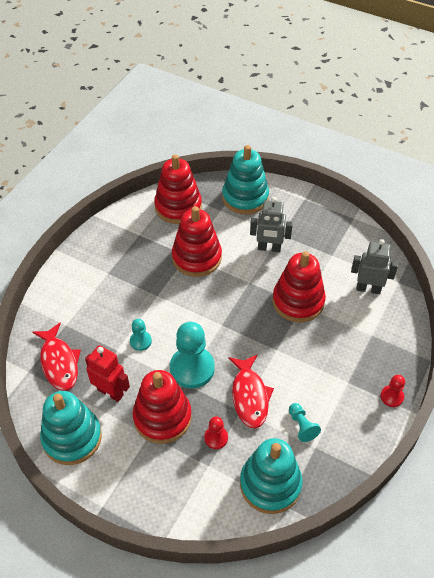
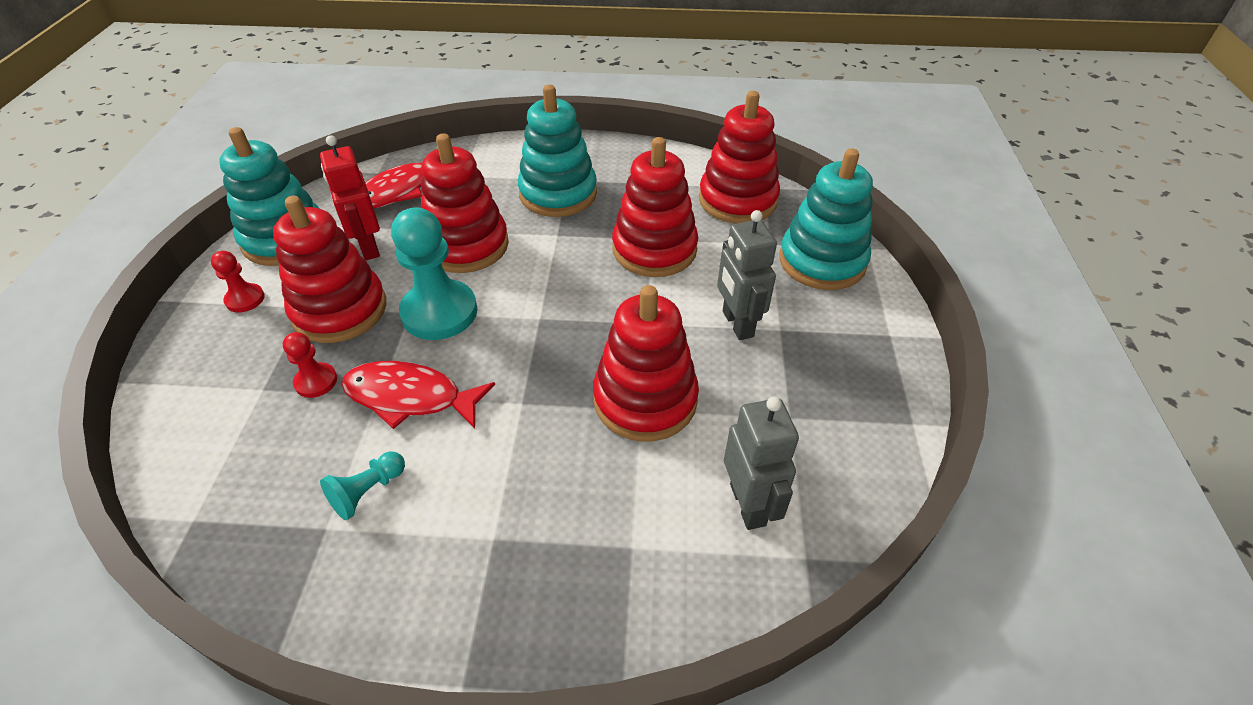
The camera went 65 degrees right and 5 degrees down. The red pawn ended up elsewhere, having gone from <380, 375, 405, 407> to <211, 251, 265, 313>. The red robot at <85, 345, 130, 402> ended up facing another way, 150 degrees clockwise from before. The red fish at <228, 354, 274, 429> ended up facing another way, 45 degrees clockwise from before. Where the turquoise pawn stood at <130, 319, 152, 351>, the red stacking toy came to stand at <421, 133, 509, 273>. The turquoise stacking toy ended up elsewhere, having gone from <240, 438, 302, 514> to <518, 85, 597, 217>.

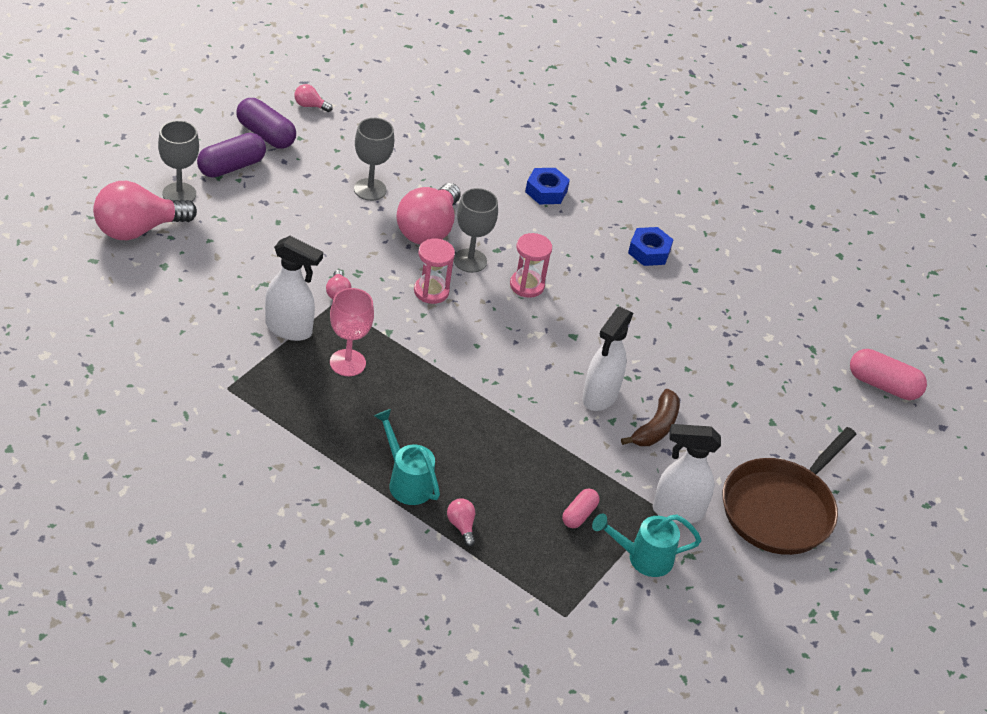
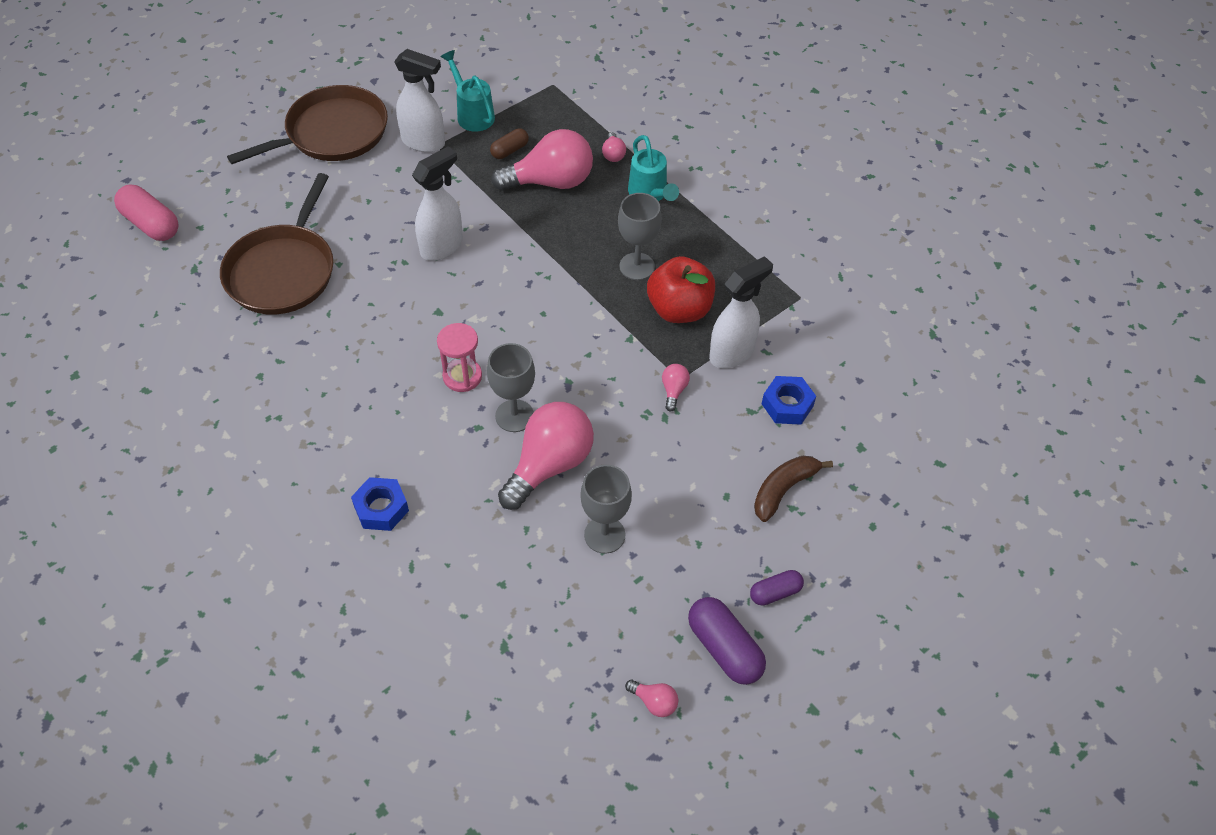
The camera went 160 degrees left and 10 degrees up. The second view gained the brown pan at <220, 173, 333, 314>. The turquoise watering can at <592, 514, 702, 577> ended up facing another way, 135 degrees counterclockwise from before. What was the pink capsule at <562, 488, 600, 528> turned into the brown capsule at <490, 128, 529, 159>. The pink light bulb ended up elsewhere, having gone from <93, 181, 197, 240> to <491, 129, 593, 191>. The grey goblet ended up elsewhere, having gone from <158, 120, 199, 201> to <618, 193, 662, 280>. Where the pink goblet stood at <330, 288, 374, 376>, the red apple came to stand at <647, 256, 715, 323>. The white spray bottle at <265, 236, 323, 341> ended up facing another way, 105 degrees clockwise from before. The size of the purple capsule at <197, 133, 266, 178> changed by a factor of 0.59. The brown banana ended up elsewhere, having gone from <621, 389, 680, 446> to <754, 456, 833, 522>. The blue nut ended up elsewhere, having gone from <628, 227, 673, 266> to <762, 376, 816, 425>. The second view lost the pink hourglass at <414, 238, 455, 304>.

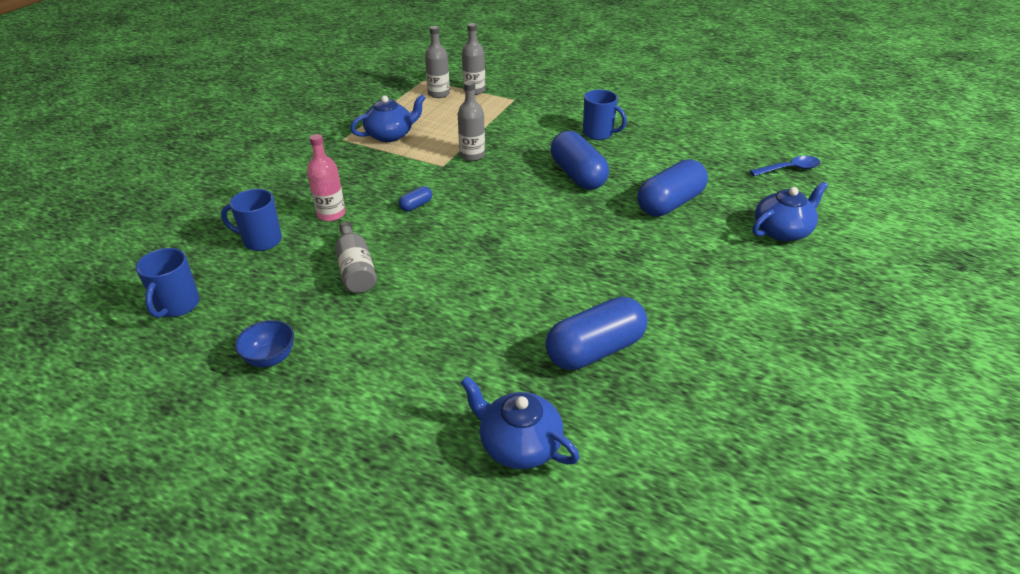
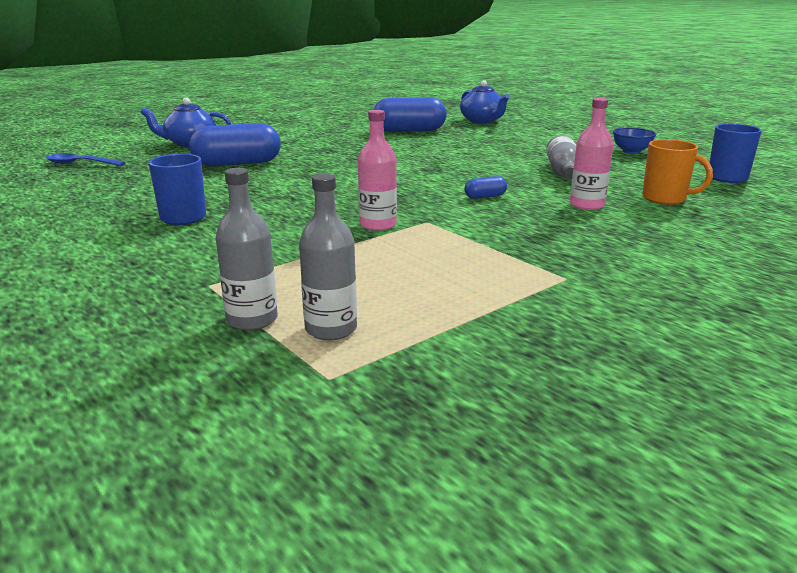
The camera went 155 degrees left and 15 degrees down. What was the grey bottle at <458, 81, 485, 161> turned into the pink bottle at <358, 110, 397, 231>. What was the blue mug at <221, 189, 282, 251> turned into the orange mug at <642, 139, 713, 205>. The second view lost the blue teapot at <350, 94, 425, 142>. The second view lost the blue capsule at <551, 131, 609, 190>.

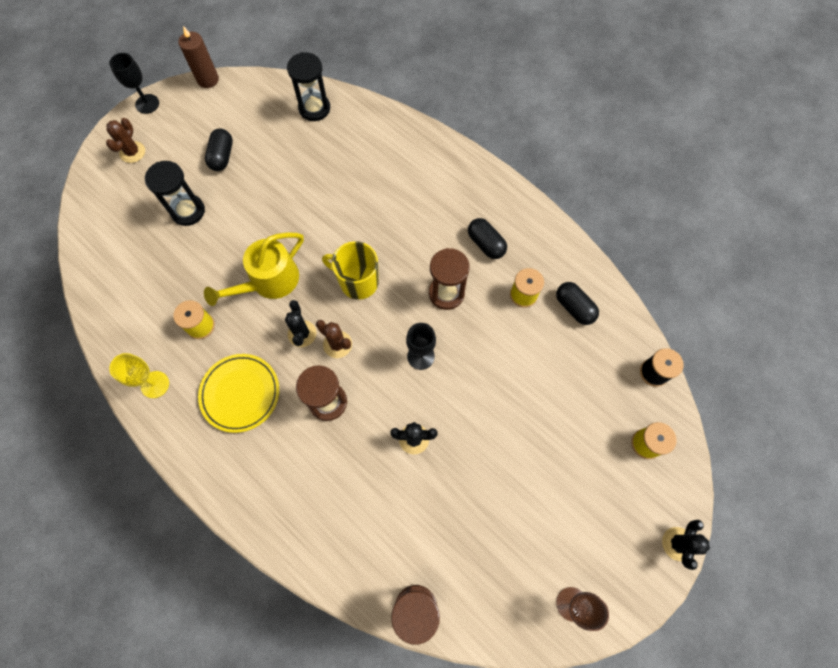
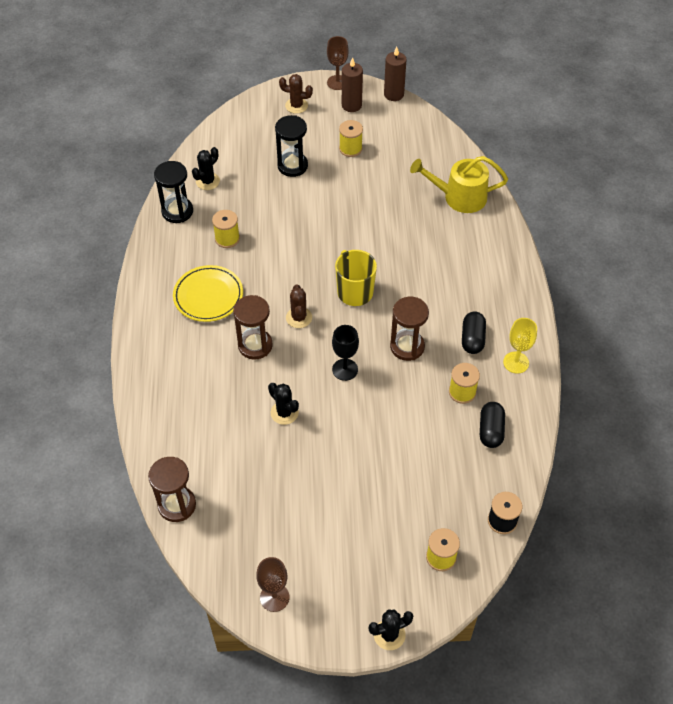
The camera went 45 degrees right and 15 degrees down. The black hourglass ended up elsewhere, having gone from <287, 52, 330, 121> to <154, 161, 193, 223>. The black cactus ended up elsewhere, having gone from <285, 300, 316, 347> to <192, 147, 220, 190>. The brown cactus at <106, 118, 145, 163> ended up facing another way, 45 degrees clockwise from before. What was the black goblet at <109, 53, 159, 114> turned into the brown goblet at <327, 36, 349, 90>. Where the black capsule stood at <205, 128, 233, 171>, the yellow spool came to stand at <339, 120, 363, 157>. The second view gained the brown candle at <342, 57, 363, 112>. The yellow watering can ended up elsewhere, having gone from <204, 233, 304, 306> to <410, 156, 508, 213>. The yellow goblet ended up elsewhere, having gone from <109, 353, 169, 398> to <503, 318, 537, 374>.

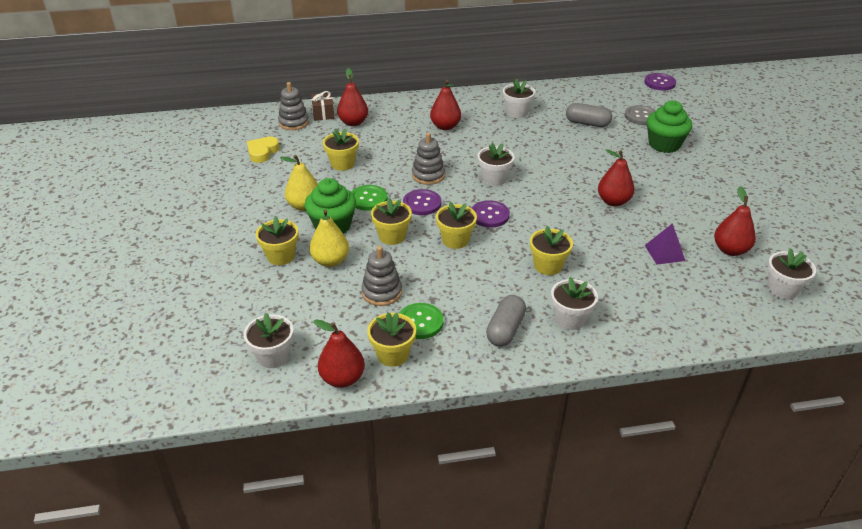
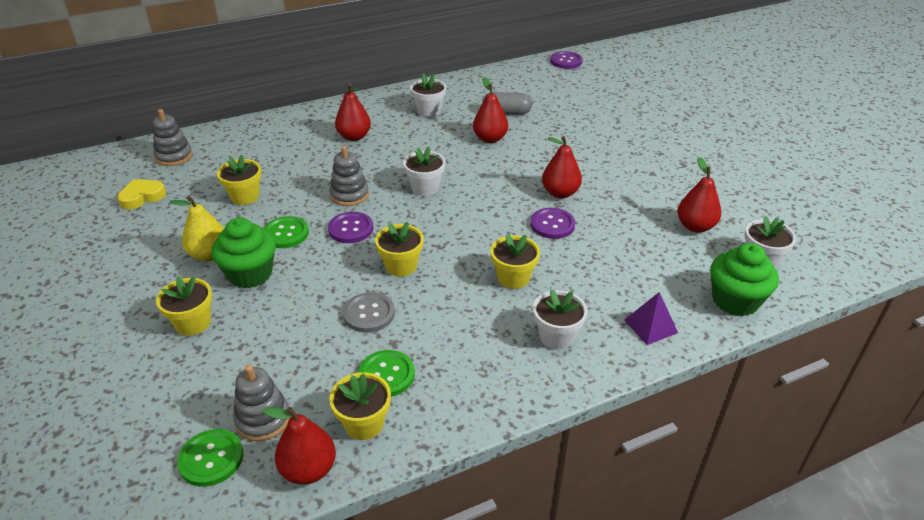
The camera went 15 degrees left and 0 degrees up. The yellow heart at <247, 137, 280, 163> ended up facing another way, 45 degrees clockwise from before. Where the white flower pot stood at <244, 313, 293, 368>, the green button came to stand at <177, 429, 243, 487>. The grey stacking toy ended up elsewhere, having gone from <361, 246, 402, 306> to <233, 365, 290, 441>. The grey button ended up elsewhere, having gone from <625, 105, 656, 125> to <343, 292, 395, 333>. The red pear ended up elsewhere, having gone from <337, 68, 368, 126> to <473, 77, 508, 143>. The purple button ended up elsewhere, having gone from <472, 200, 510, 228> to <530, 208, 575, 239>. The purple pyramid ended up elsewhere, having gone from <645, 223, 685, 265> to <624, 292, 678, 345>. The green cupcake ended up elsewhere, having gone from <647, 100, 692, 153> to <710, 243, 779, 317>. The second view lost the yellow pear at <309, 209, 349, 267>. The second view lost the brown gift at <311, 91, 335, 121>. The second view lost the yellow flower pot at <371, 198, 412, 245>. The second view lost the grey capsule at <486, 295, 526, 347>.

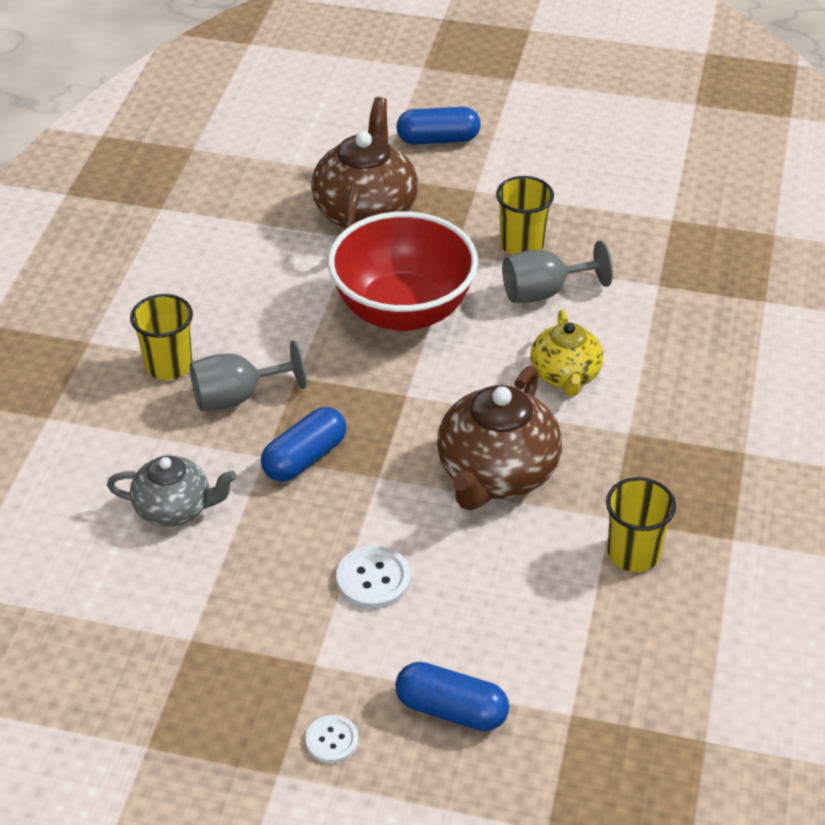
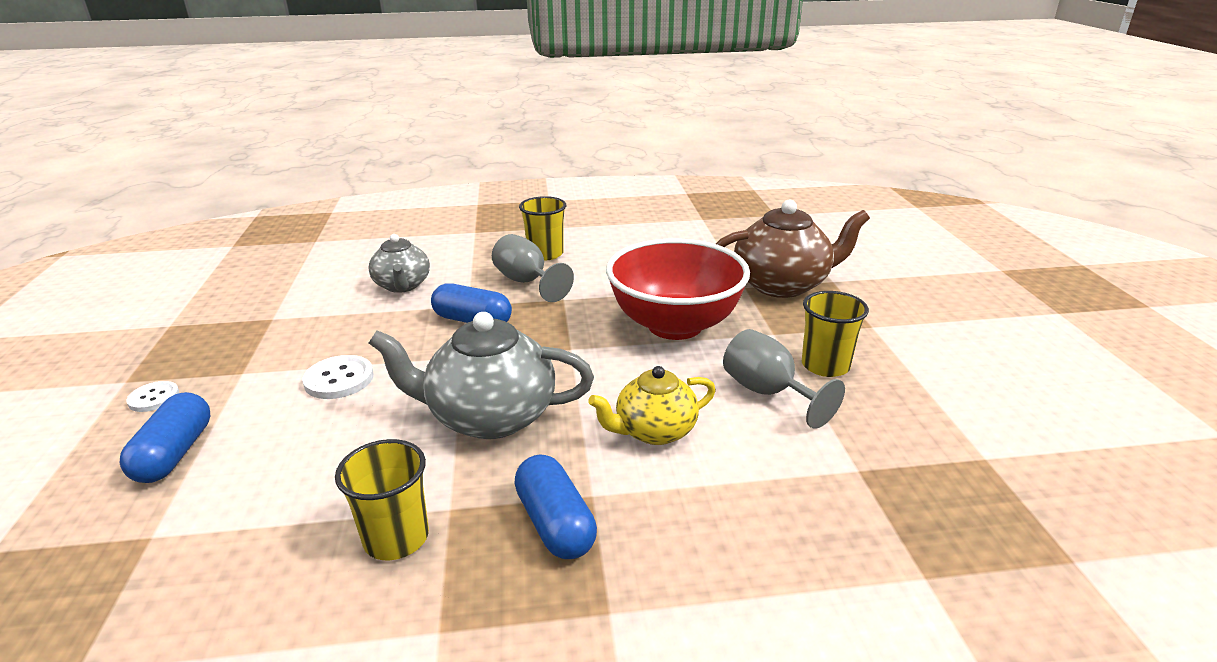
The camera went 70 degrees right and 15 degrees down. What was the brown teapot at <437, 366, 562, 510> turned into the grey teapot at <369, 312, 594, 439>. The blue capsule ended up elsewhere, having gone from <396, 107, 481, 145> to <514, 455, 597, 559>.

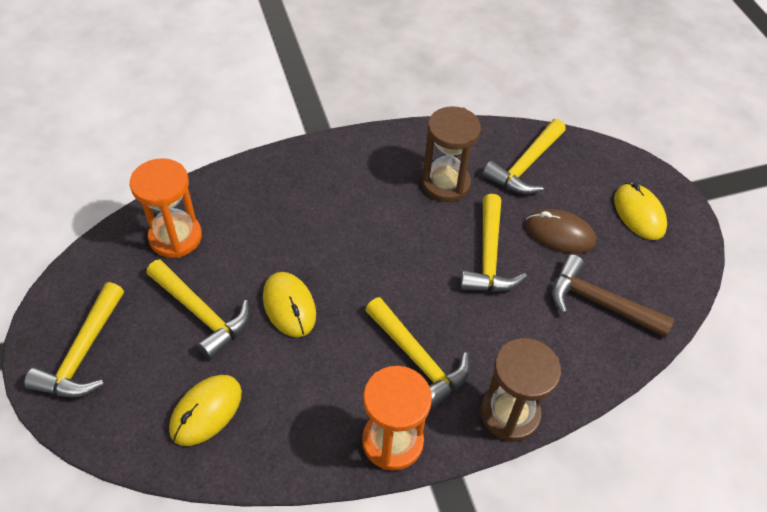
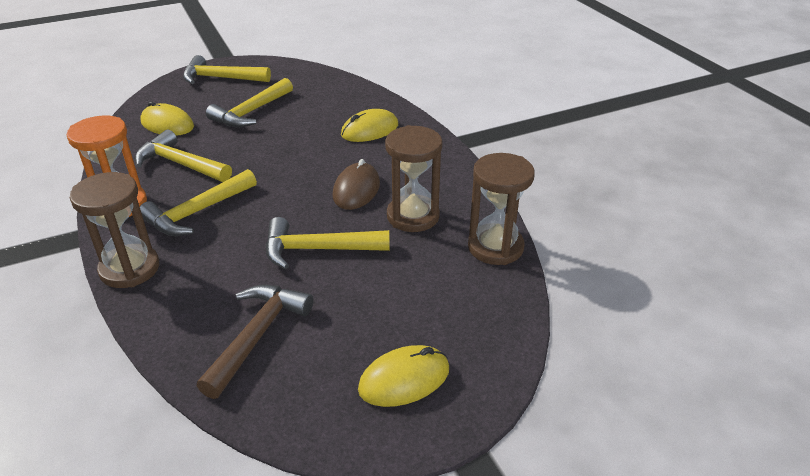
The camera went 85 degrees right and 15 degrees down. The yellow hammer ended up elsewhere, having gone from <482, 119, 566, 194> to <135, 129, 232, 182>. The brown mouse ended up elsewhere, having gone from <525, 209, 596, 253> to <332, 159, 380, 210>. The yellow mouse ended up elsewhere, having gone from <263, 272, 316, 337> to <341, 109, 398, 142>. The second view gained the brown hourglass at <468, 153, 535, 265>. The second view lost the orange hourglass at <130, 158, 202, 258>.

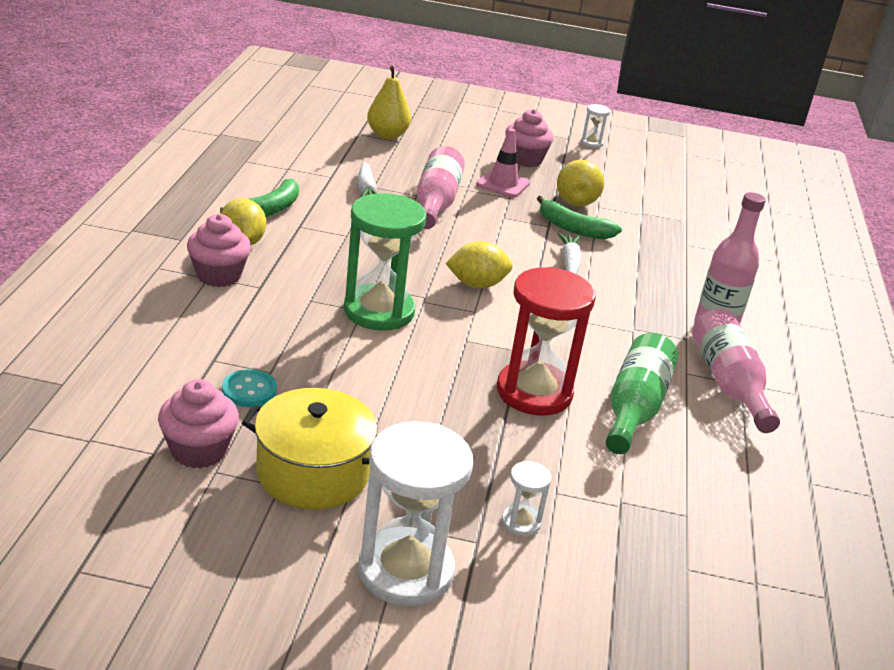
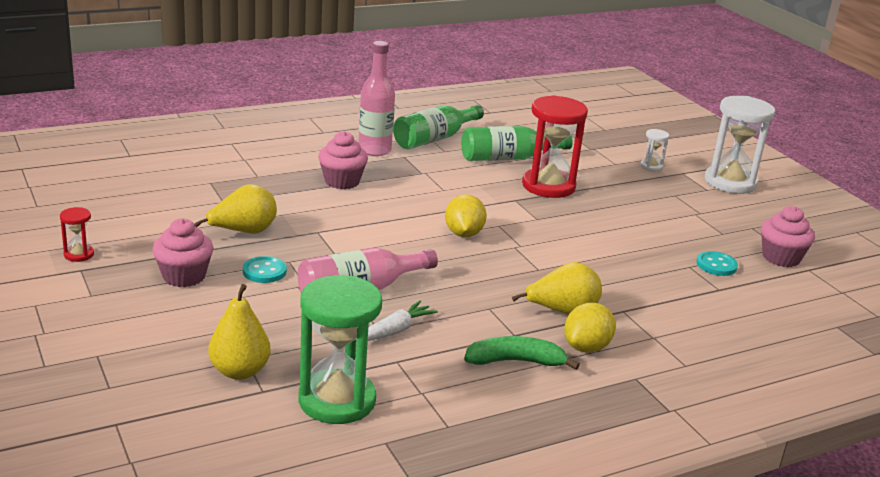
The camera went 125 degrees left and 5 degrees down. What was the white hourglass at <581, 104, 610, 148> turned into the red hourglass at <60, 207, 94, 262>. Where the pink traffic cone stood at <476, 129, 530, 198>, the turquoise button came to stand at <243, 256, 287, 283>. The green hourglass ended up elsewhere, having gone from <344, 193, 426, 331> to <298, 275, 382, 424>. The pink cupcake ended up elsewhere, having gone from <187, 214, 251, 287> to <318, 131, 368, 189>. What was the pink bottle at <692, 309, 780, 433> turned into the green bottle at <393, 105, 484, 149>. The yellow lemon at <446, 241, 513, 288> ended up facing another way, 45 degrees clockwise from before. The second view gained the yellow pear at <512, 262, 602, 315>. The second view lost the yellow pot at <242, 388, 377, 510>. The second view lost the green banana at <537, 196, 622, 239>. The second view lost the white carrot at <557, 233, 582, 274>.

